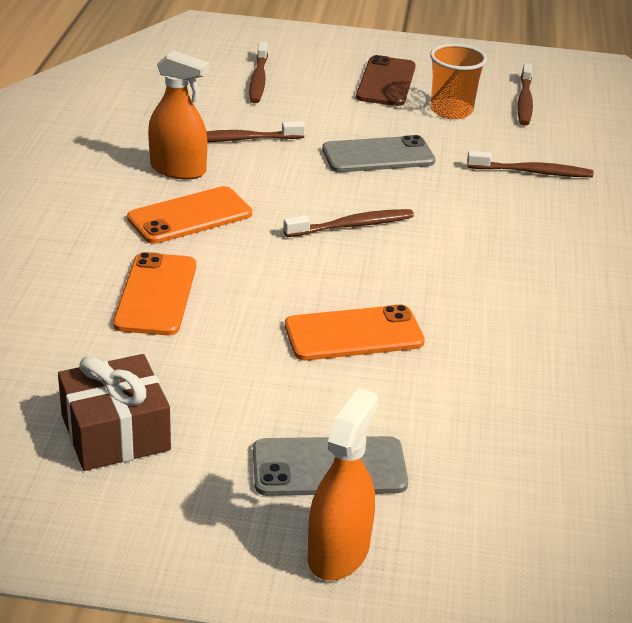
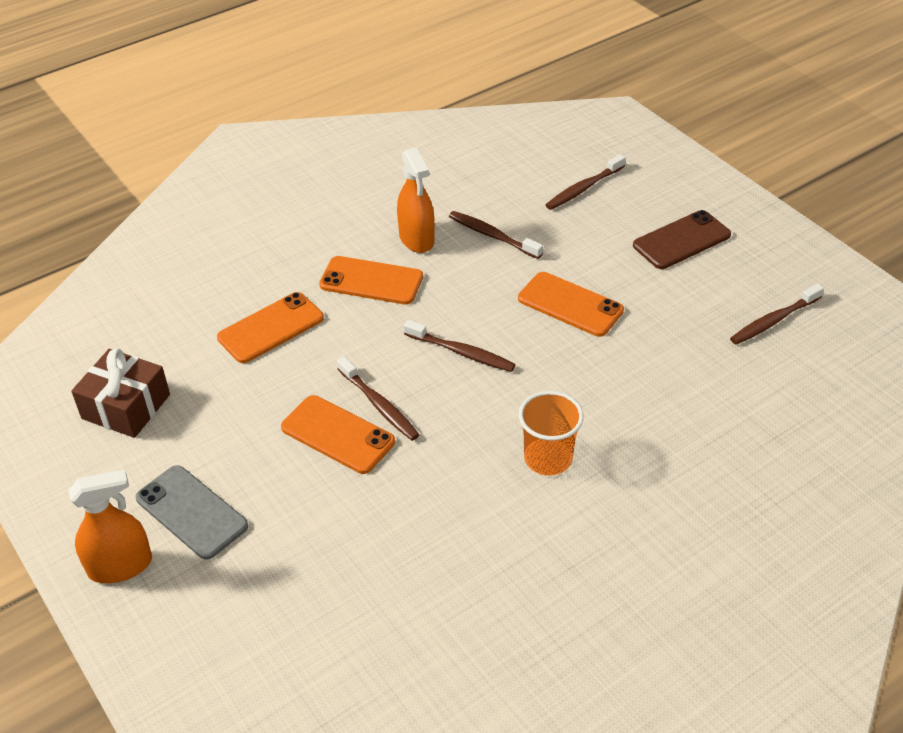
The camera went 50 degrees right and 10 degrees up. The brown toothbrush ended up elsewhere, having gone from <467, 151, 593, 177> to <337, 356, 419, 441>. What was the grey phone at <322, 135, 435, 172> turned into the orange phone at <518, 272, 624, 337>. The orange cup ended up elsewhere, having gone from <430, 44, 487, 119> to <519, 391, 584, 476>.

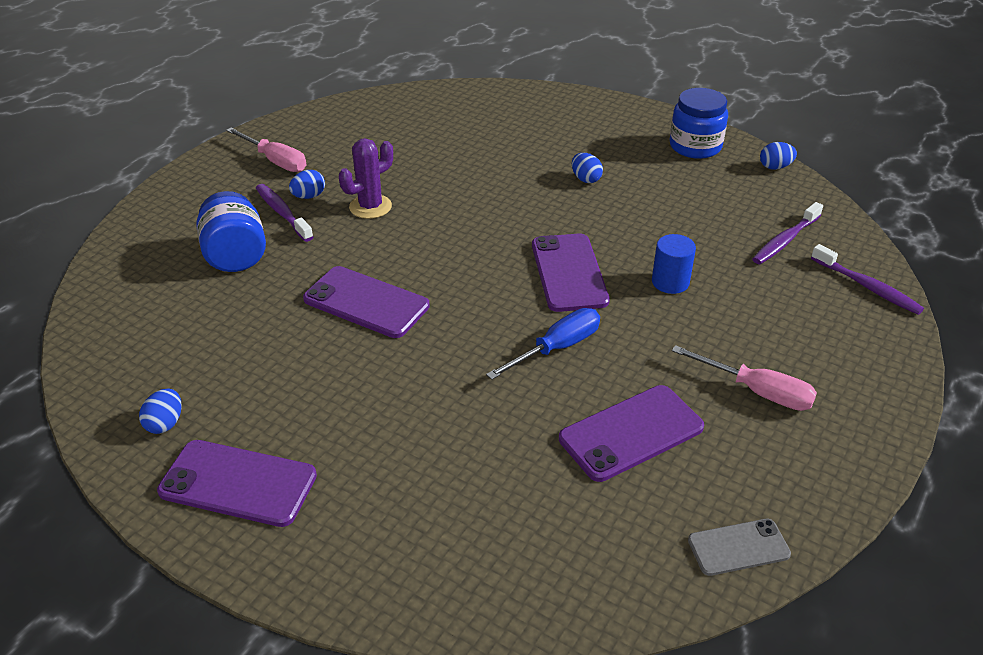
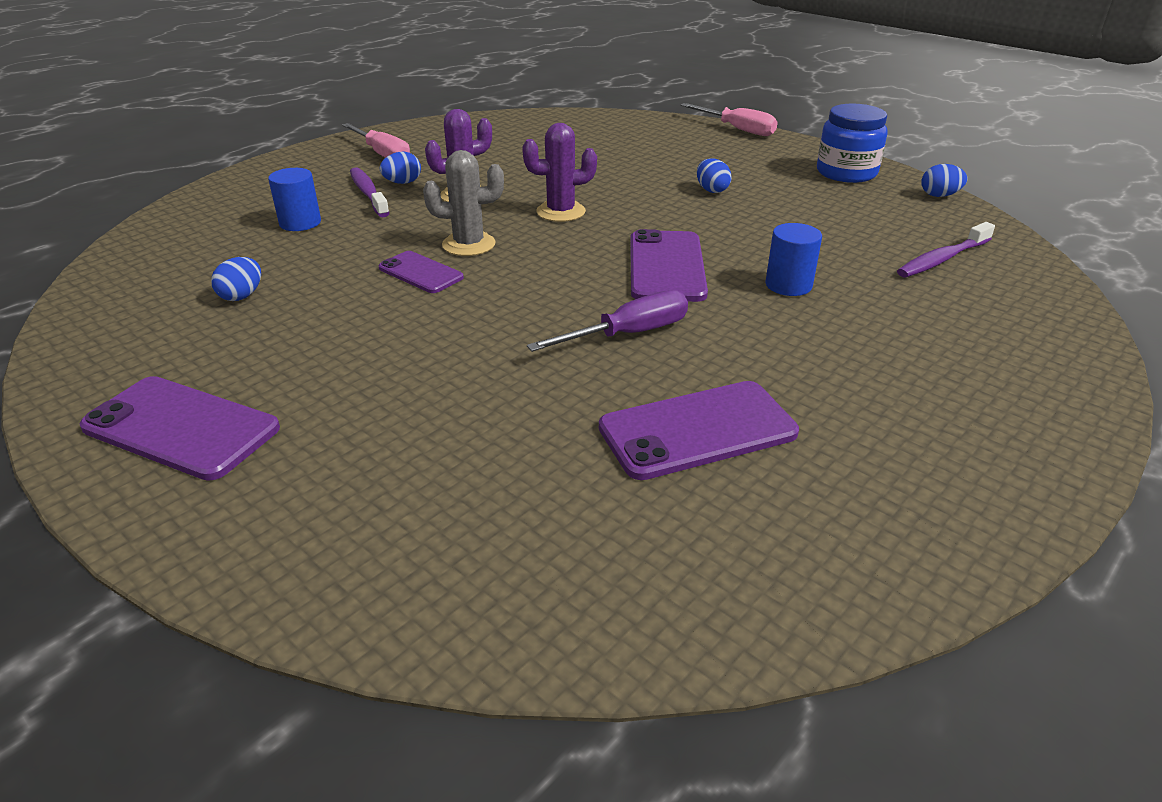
The camera went 10 degrees right and 5 degrees down. The blue egg ended up elsewhere, having gone from <139, 388, 182, 434> to <211, 257, 261, 301>. Where the blue jar stood at <196, 191, 266, 272>, the blue cylinder came to stand at <268, 168, 321, 231>. The size of the purple phone at <303, 266, 430, 338> changed by a factor of 0.61. The second view gained the grey cactus at <423, 150, 504, 256>. The second view gained the purple cactus at <522, 123, 597, 222>. What was the blue screwdriver at <486, 308, 600, 380> turned into the purple screwdriver at <527, 290, 688, 352>. The pink screwdriver ended up elsewhere, having gone from <672, 345, 817, 411> to <680, 103, 778, 136>. The second view lost the grey phone at <688, 519, 791, 576>. The second view lost the purple toothbrush at <811, 244, 924, 315>.

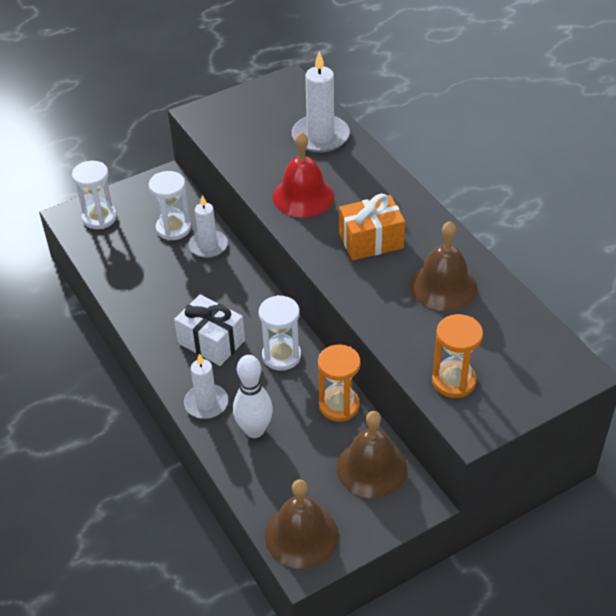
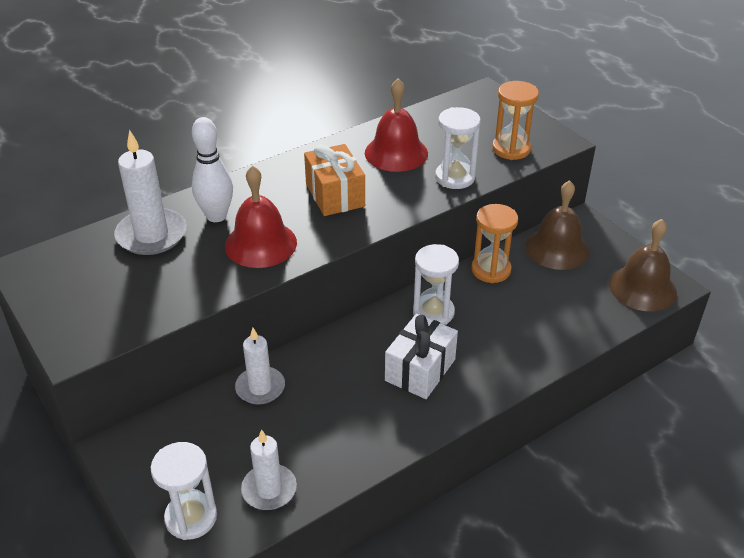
The camera went 95 degrees left and 5 degrees down. The white bowling pin ended up elsewhere, having gone from <233, 355, 273, 438> to <192, 117, 233, 222>. The white candle ended up elsewhere, having gone from <184, 354, 228, 419> to <241, 429, 297, 510>. What was the brown bell at <410, 221, 477, 311> turned into the red bell at <365, 79, 428, 172>. The white hourglass ended up elsewhere, having gone from <149, 171, 191, 240> to <435, 107, 481, 189>.

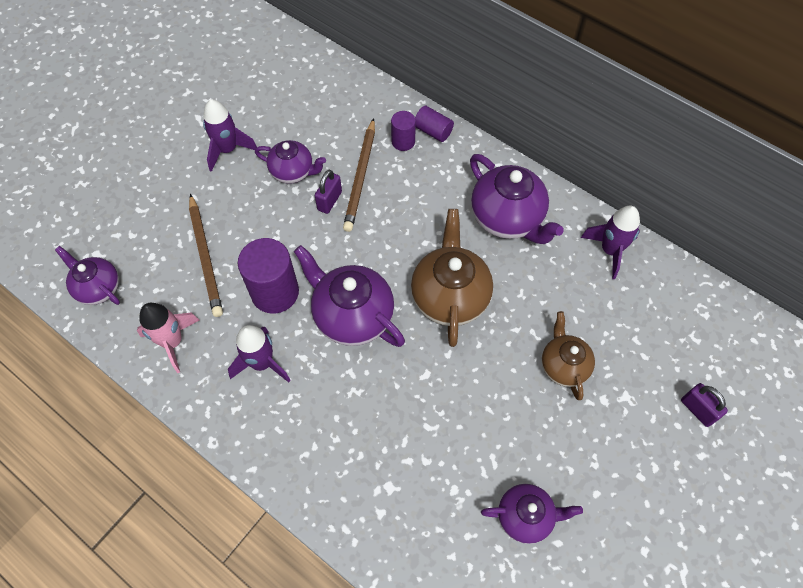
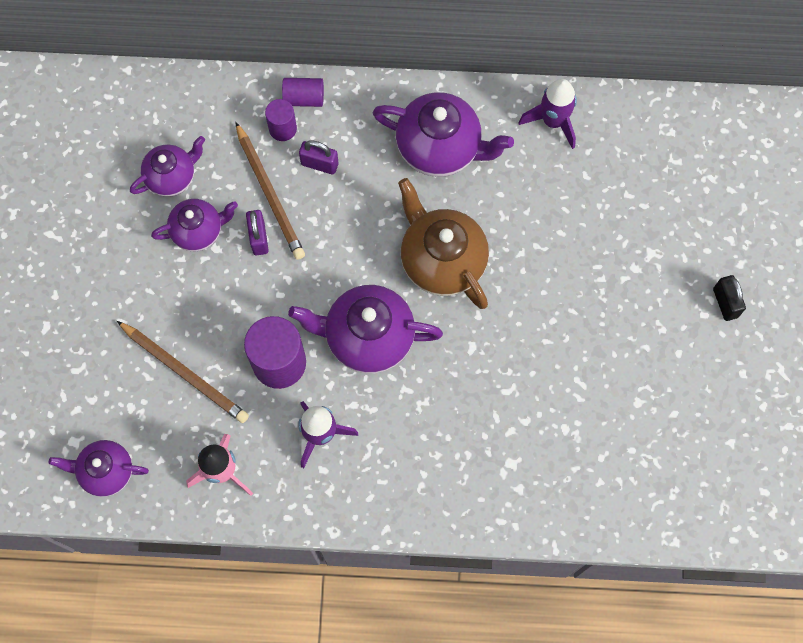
The camera went 35 degrees left and 10 degrees up. The purple teapot ended up elsewhere, having gone from <481, 484, 583, 544> to <130, 136, 205, 197>. The purple padlock ended up elsewhere, having gone from <681, 383, 728, 427> to <299, 140, 339, 175>. The second view gained the black padlock at <713, 275, 746, 321>. The second view lost the purple rocket at <203, 99, 257, 172>. The second view lost the brown teapot at <542, 311, 595, 400>.

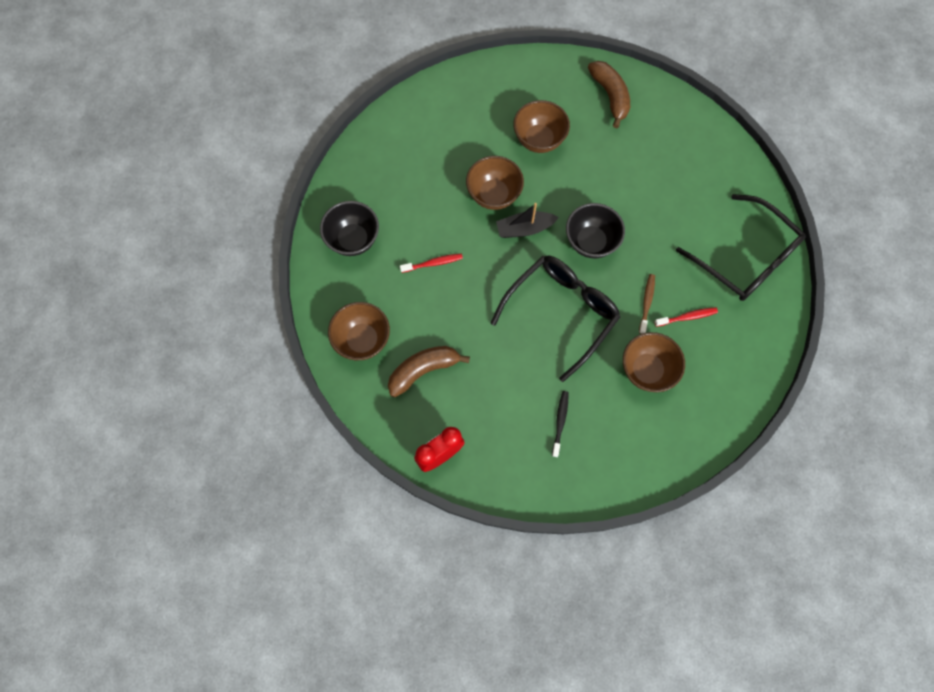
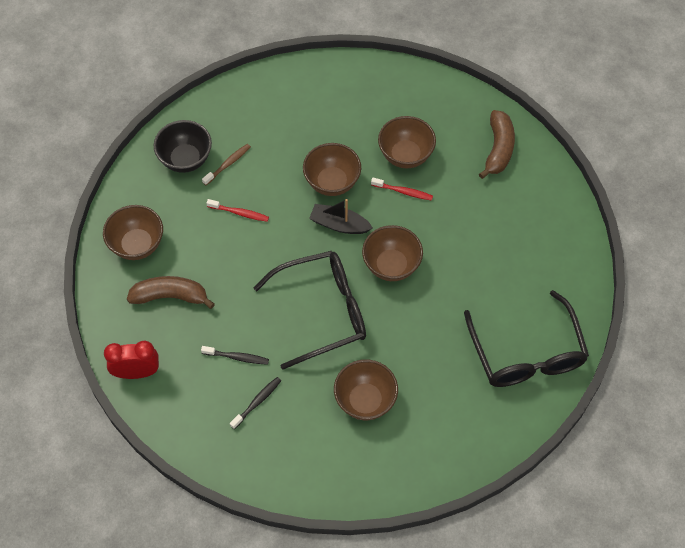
The camera went 30 degrees right and 10 degrees down. The second view gained the black toothbrush at <201, 346, 269, 365>. The brown toothbrush ended up elsewhere, having gone from <639, 274, 655, 334> to <202, 144, 251, 185>. What was the black bowl at <566, 203, 625, 258> turned into the brown bowl at <362, 225, 423, 281>. The red toothbrush ended up elsewhere, having gone from <654, 307, 718, 327> to <371, 178, 433, 201>.

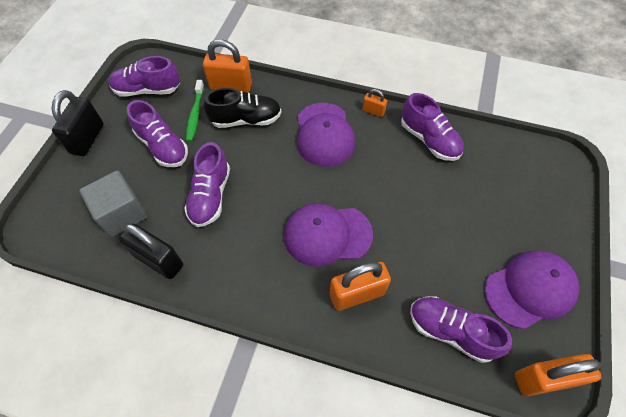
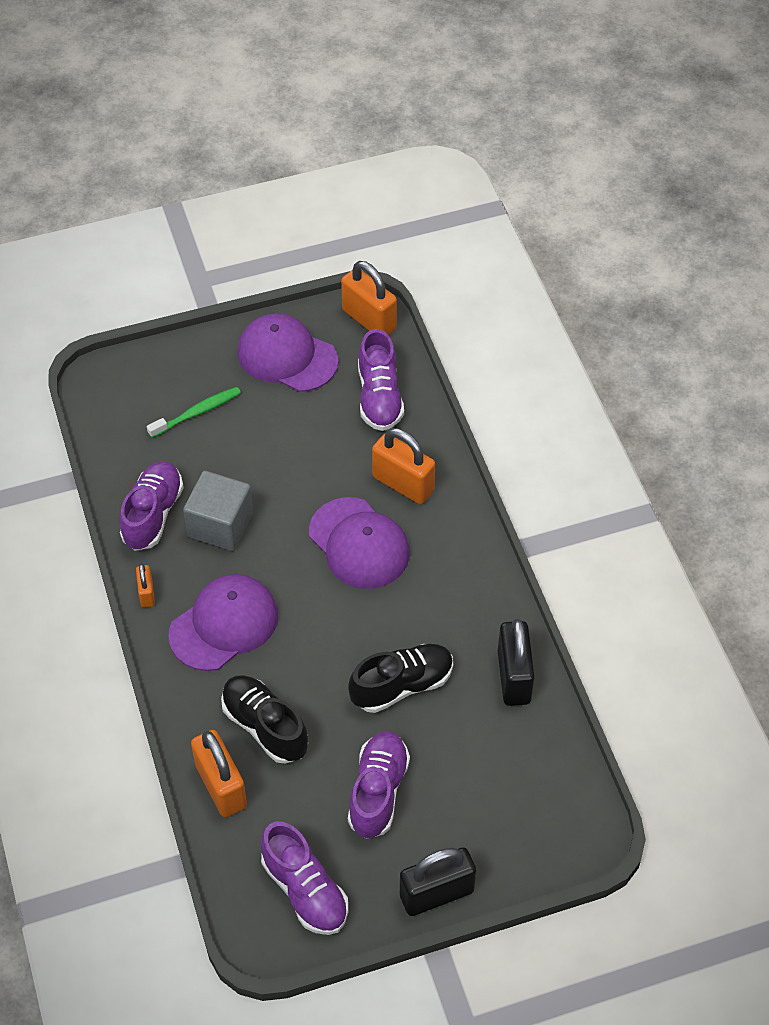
The camera went 125 degrees left and 5 degrees down. The green toothbrush ended up elsewhere, having gone from <186, 80, 204, 142> to <147, 387, 241, 438>. The grey cube ended up elsewhere, having gone from <79, 170, 147, 237> to <183, 471, 253, 551>. What was the purple shoe at <184, 142, 230, 227> turned into the black shoe at <348, 644, 453, 713>.

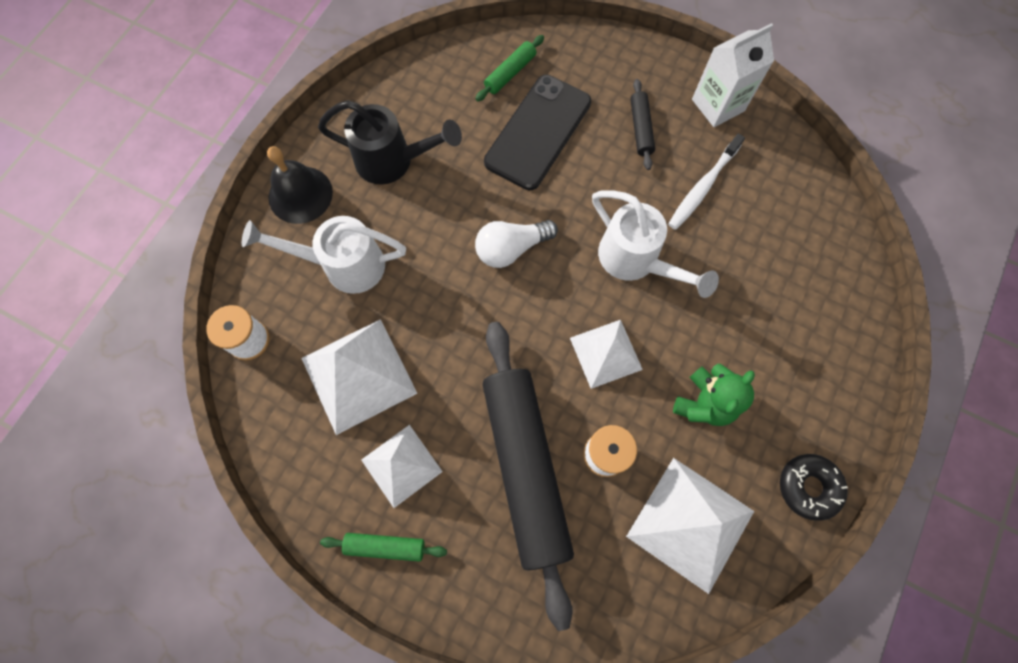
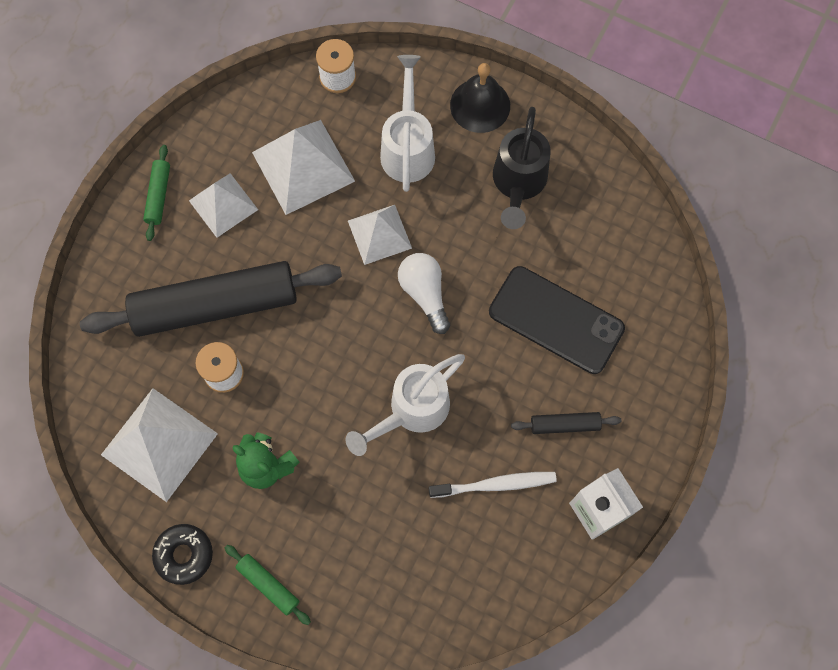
The camera went 90 degrees right and 0 degrees up. The green rolling pin ended up elsewhere, having gone from <475, 35, 544, 101> to <225, 545, 311, 625>. The white pyramid ended up elsewhere, having gone from <570, 320, 643, 389> to <348, 205, 412, 265>. The white toothbrush at <668, 133, 745, 230> ended up facing another way, 135 degrees clockwise from before.

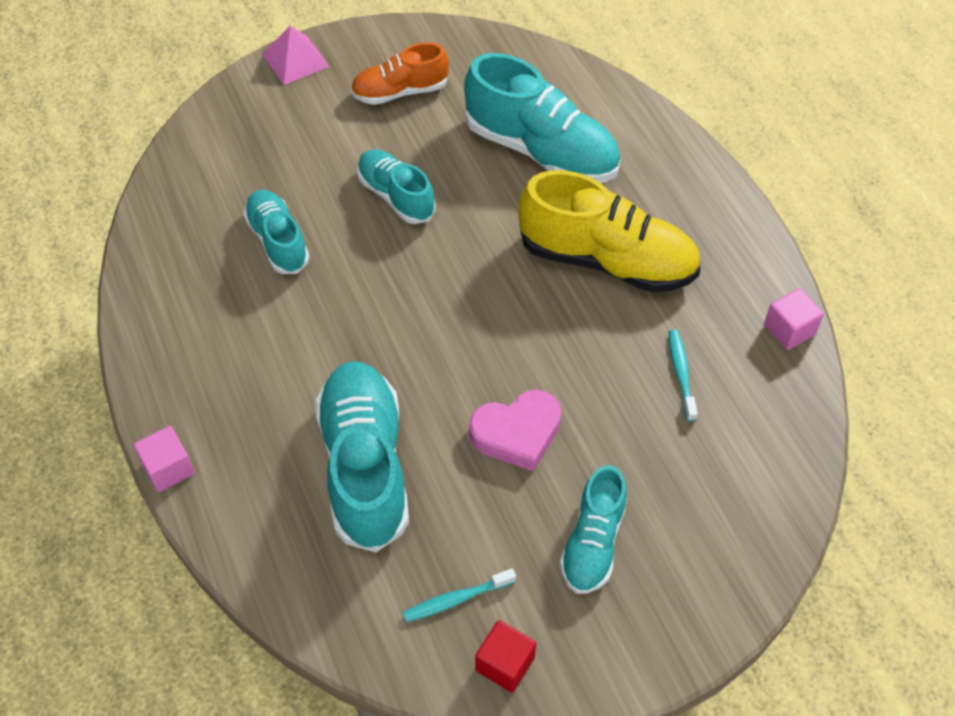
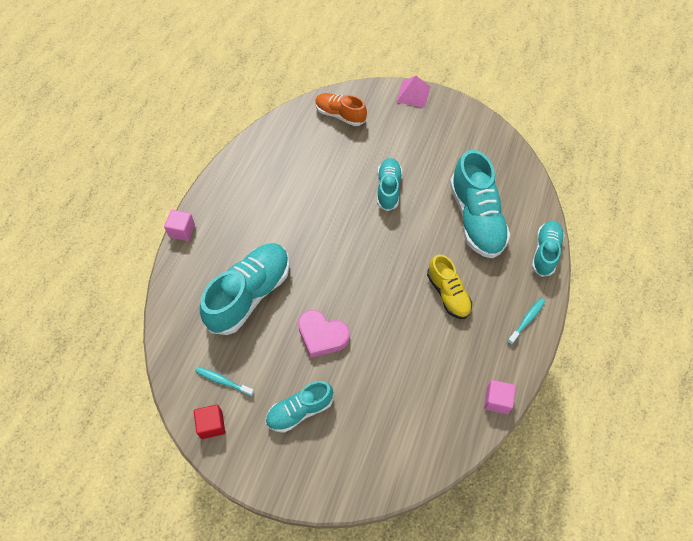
The camera went 45 degrees right and 5 degrees up. The orange shoe ended up elsewhere, having gone from <351, 42, 449, 105> to <315, 93, 367, 126>. The size of the yellow shoe at <518, 170, 701, 293> changed by a factor of 0.59. The turquoise toothbrush ended up elsewhere, having gone from <669, 330, 698, 422> to <507, 298, 545, 345>. The turquoise shoe ended up elsewhere, having gone from <243, 190, 309, 274> to <532, 221, 565, 277>.

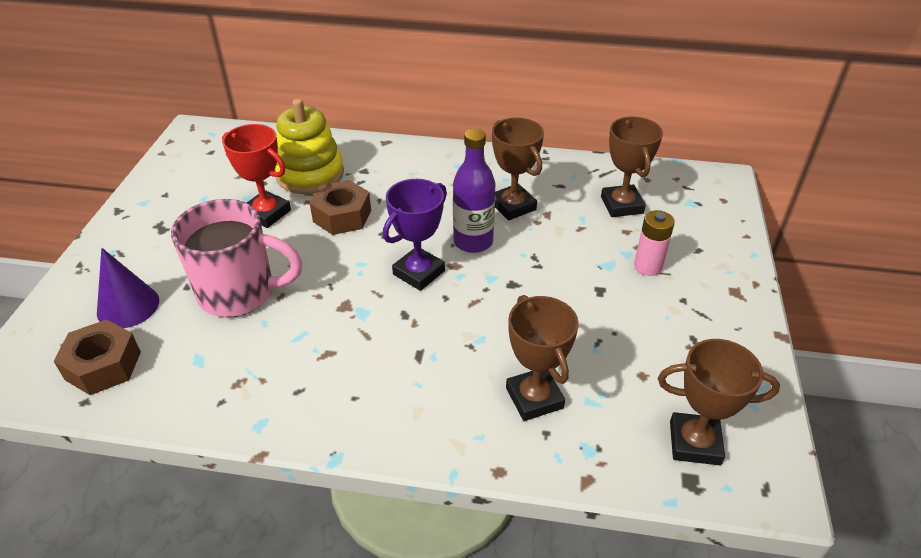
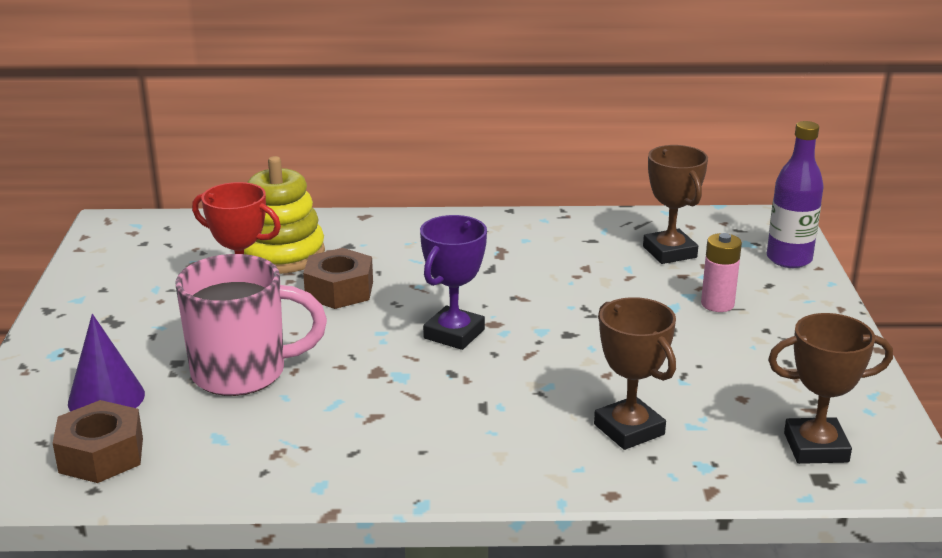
The camera went 10 degrees left and 15 degrees down. The purple bottle ended up elsewhere, having gone from <453, 128, 496, 253> to <767, 121, 824, 268>. The second view lost the brown trophy at <492, 118, 544, 221>.

